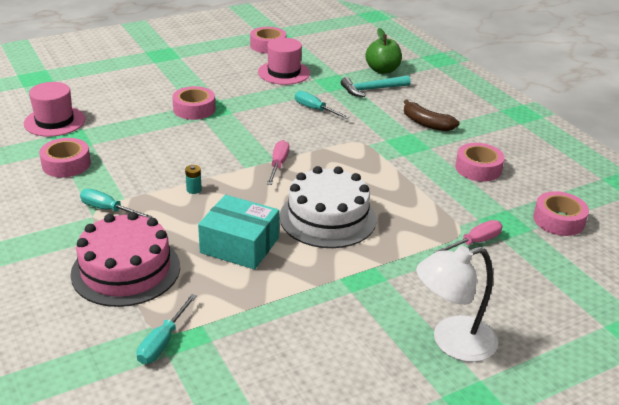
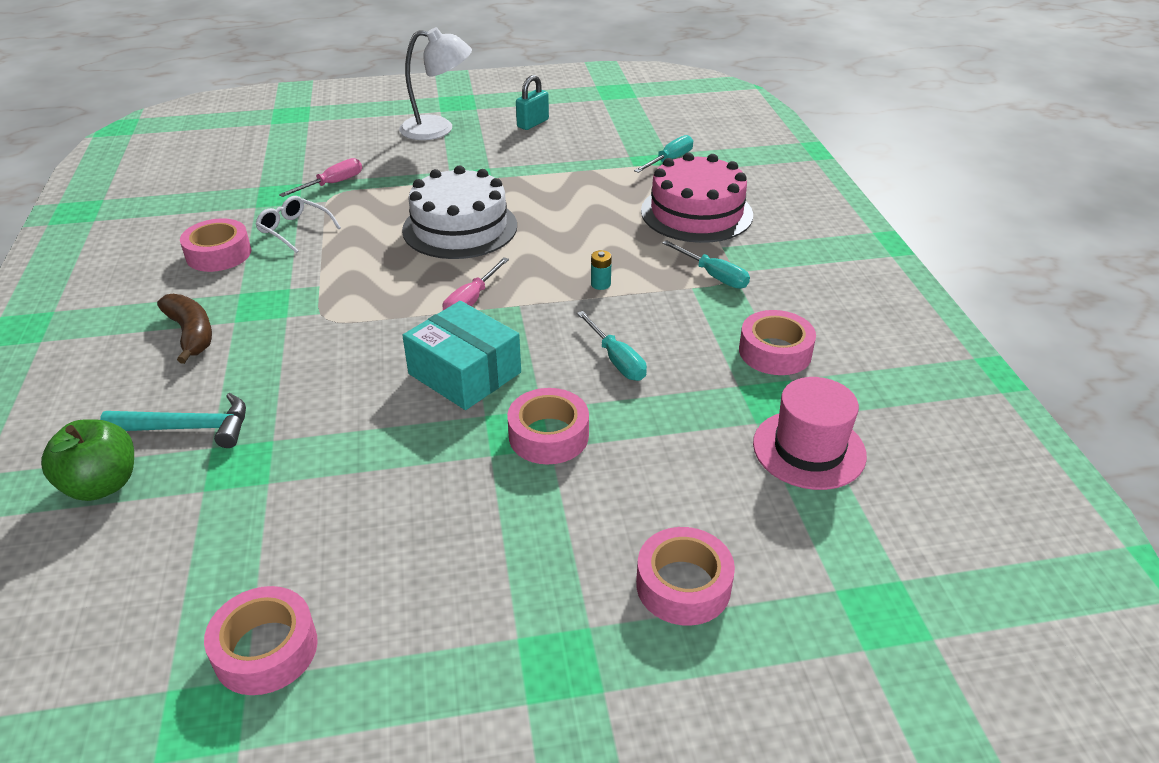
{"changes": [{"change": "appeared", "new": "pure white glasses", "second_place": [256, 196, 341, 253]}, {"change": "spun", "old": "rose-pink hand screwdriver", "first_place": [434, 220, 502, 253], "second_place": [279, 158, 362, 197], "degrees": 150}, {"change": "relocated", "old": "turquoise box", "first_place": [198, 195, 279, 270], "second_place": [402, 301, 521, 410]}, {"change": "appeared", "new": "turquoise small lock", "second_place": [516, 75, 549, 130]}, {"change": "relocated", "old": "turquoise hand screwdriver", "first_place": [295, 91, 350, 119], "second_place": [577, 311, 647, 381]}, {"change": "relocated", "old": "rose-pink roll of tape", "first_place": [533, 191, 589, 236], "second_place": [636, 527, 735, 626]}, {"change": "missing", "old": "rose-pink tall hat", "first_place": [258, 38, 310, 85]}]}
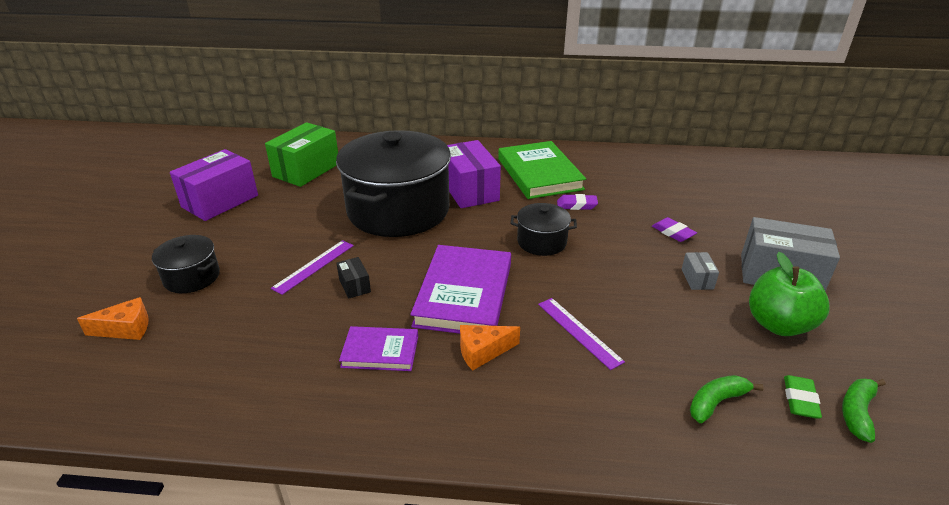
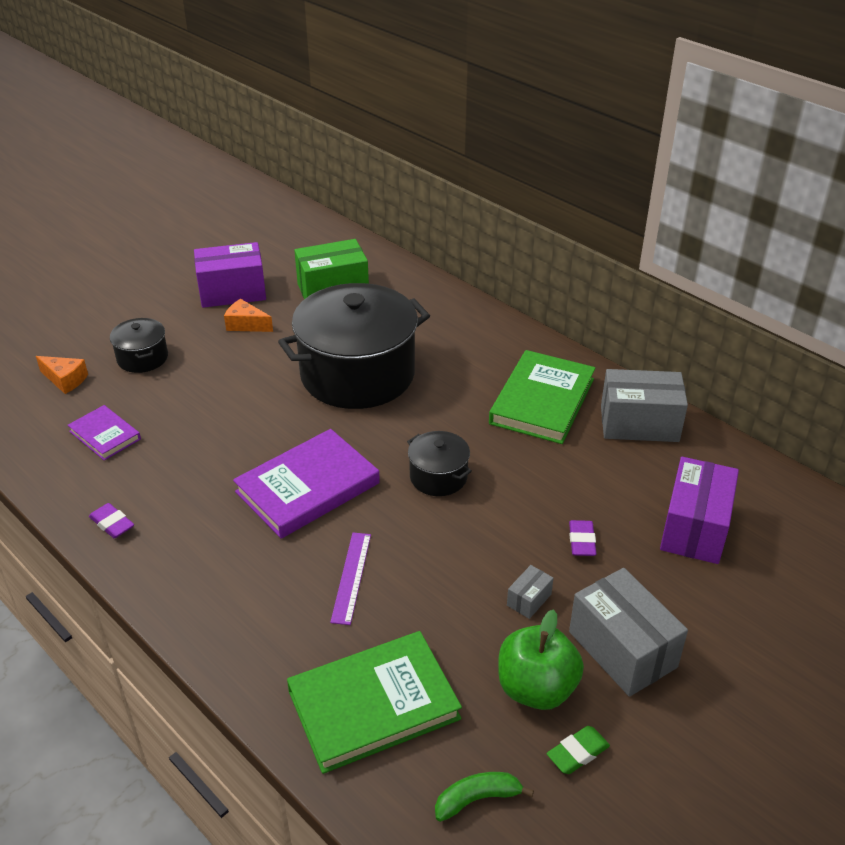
{"changes": [{"change": "relocated", "old": "purple hardcover", "first_place": [339, 326, 418, 371], "second_place": [68, 405, 141, 460]}, {"change": "relocated", "old": "purple eraser", "first_place": [557, 194, 598, 210], "second_place": [89, 503, 134, 538]}, {"change": "relocated", "old": "orange-coloured cheese wedge", "first_place": [460, 325, 520, 371], "second_place": [224, 299, 273, 332]}, {"change": "exchanged", "old": "leaf-green banana", "new": "leaf-green hardcover", "first_place": [690, 375, 764, 423], "second_place": [287, 631, 462, 774]}, {"change": "relocated", "old": "leaf-green eraser", "first_place": [784, 375, 822, 419], "second_place": [547, 726, 610, 774]}, {"change": "appeared", "new": "grey box", "second_place": [601, 369, 688, 442]}, {"change": "relocated", "old": "purple box", "first_place": [447, 140, 501, 208], "second_place": [660, 457, 739, 564]}, {"change": "missing", "old": "purple measuring stick", "first_place": [271, 240, 354, 295]}, {"change": "missing", "old": "black box", "first_place": [336, 257, 371, 299]}]}
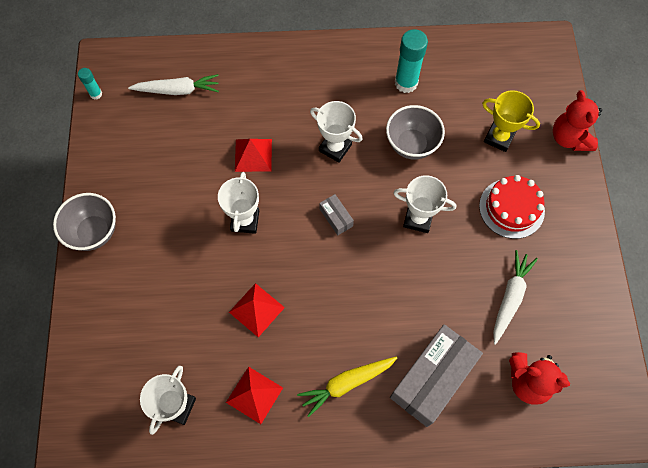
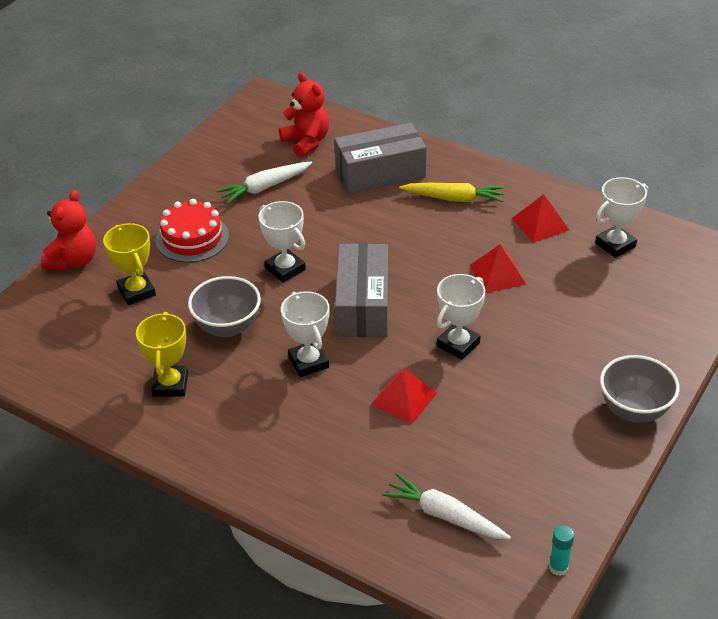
{"changes": [{"change": "exchanged", "old": "turquoise glue stick", "new": "golden prize cup", "first_place": [395, 29, 428, 93], "second_place": [136, 312, 188, 397]}, {"change": "size", "old": "grey box", "first_place": [320, 194, 354, 235], "second_place": [335, 243, 388, 337], "factor": 2.26}]}
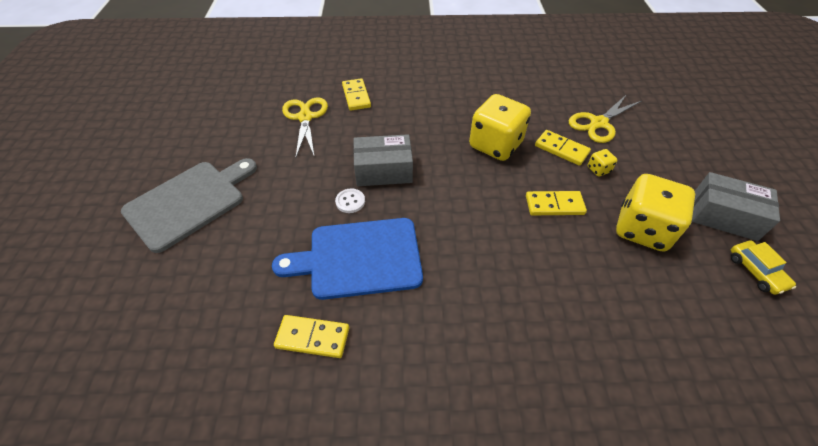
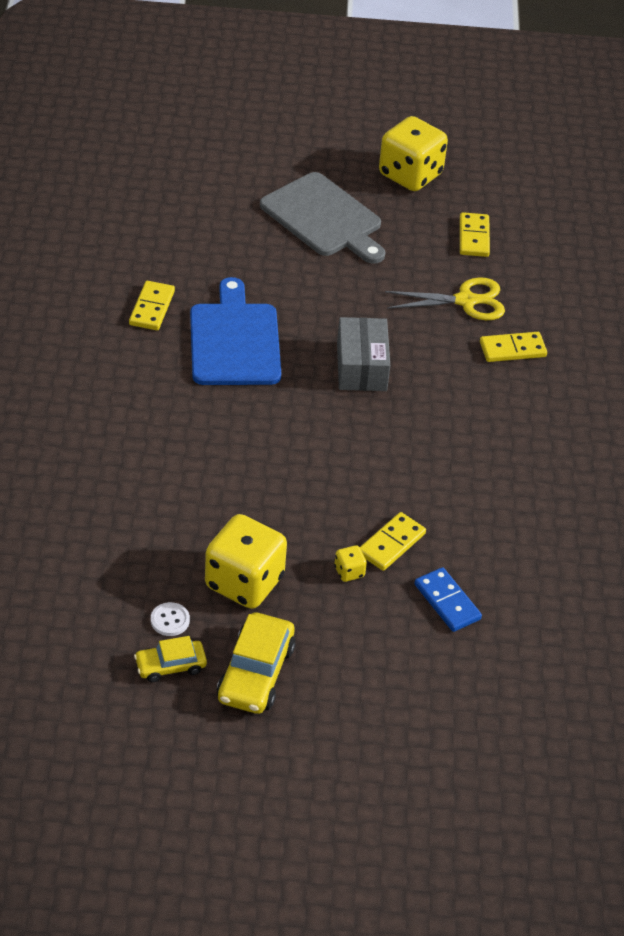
{"changes": [{"change": "relocated", "old": "pure white shirt button", "first_place": [335, 188, 365, 213], "second_place": [151, 602, 190, 636]}, {"change": "exchanged", "old": "grey box", "new": "golden car", "first_place": [692, 172, 780, 241], "second_place": [217, 612, 296, 714]}, {"change": "relocated", "old": "golden die", "first_place": [469, 94, 531, 161], "second_place": [379, 116, 448, 191]}, {"change": "exchanged", "old": "golden pair of scissors", "new": "cobalt domino piece", "first_place": [569, 94, 641, 143], "second_place": [414, 567, 482, 632]}, {"change": "relocated", "old": "golden domino piece", "first_place": [526, 191, 587, 215], "second_place": [460, 212, 490, 257]}]}
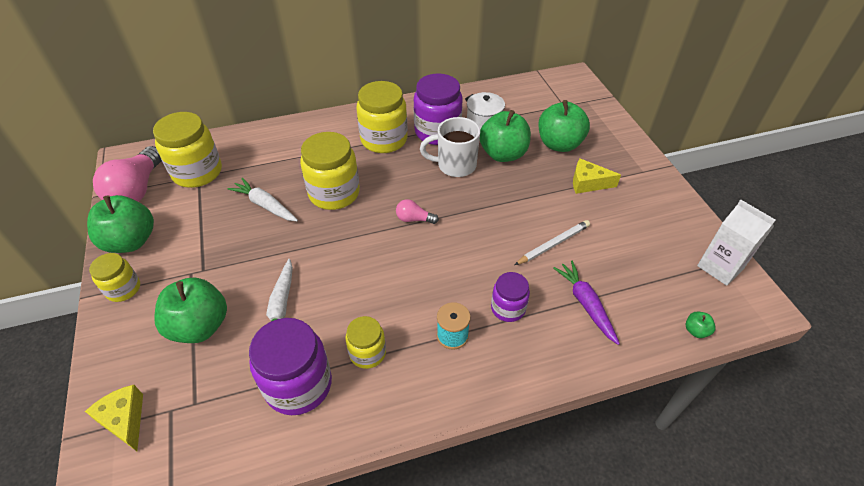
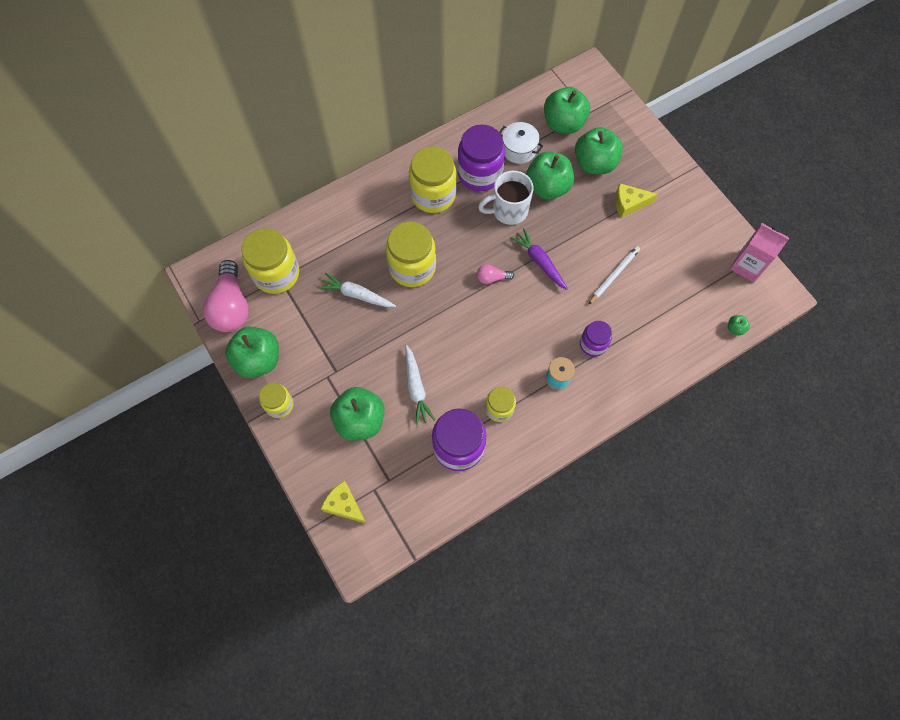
{"changes": [{"change": "relocated", "old": "purple root vegetable", "first_place": [553, 261, 620, 345], "second_place": [510, 228, 568, 290]}, {"change": "appeared", "new": "leaf-green apple", "second_place": [544, 87, 590, 134]}, {"change": "colour", "old": "pure white milk carton", "new": "rose-pink milk carton", "first_place": [697, 200, 776, 286], "second_place": [730, 223, 789, 282]}]}
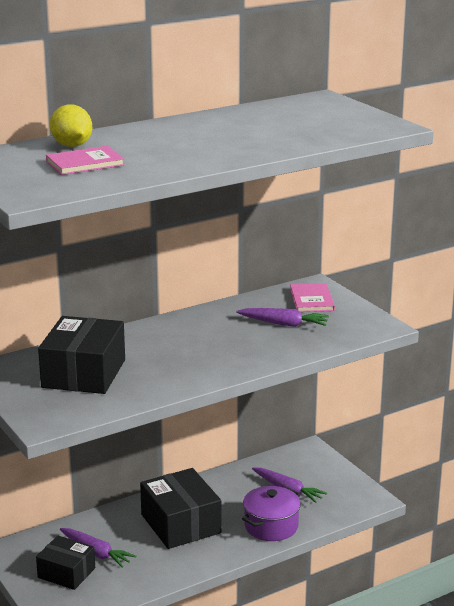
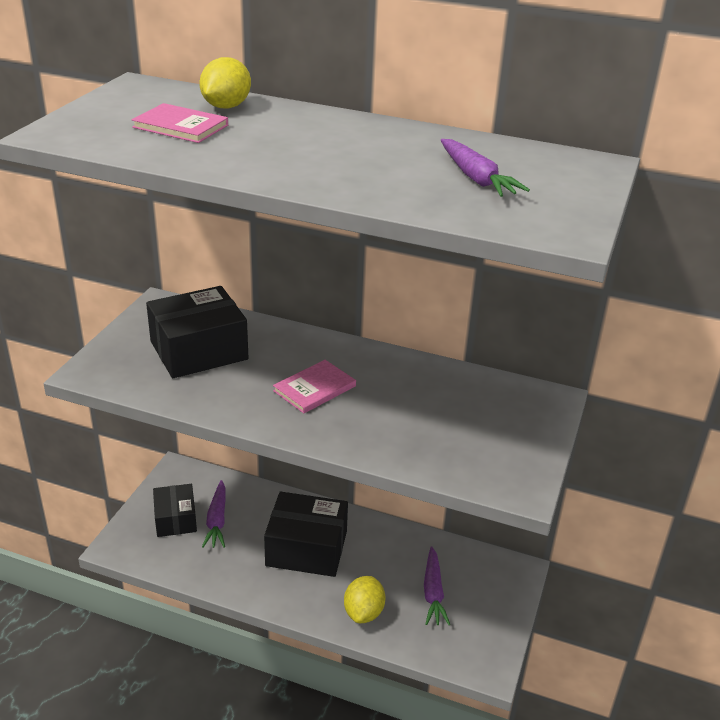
{"changes": [{"change": "spun", "old": "black box", "first_place": [140, 468, 221, 549], "second_place": [264, 492, 348, 577], "degrees": 75}, {"change": "relocated", "old": "rose-pink hardcover", "first_place": [290, 283, 335, 312], "second_place": [273, 360, 356, 413]}, {"change": "exchanged", "old": "purple pot", "new": "golden toy lemon", "first_place": [242, 486, 301, 541], "second_place": [344, 576, 385, 623]}, {"change": "relocated", "old": "purple root vegetable", "first_place": [236, 308, 329, 327], "second_place": [441, 139, 530, 197]}]}
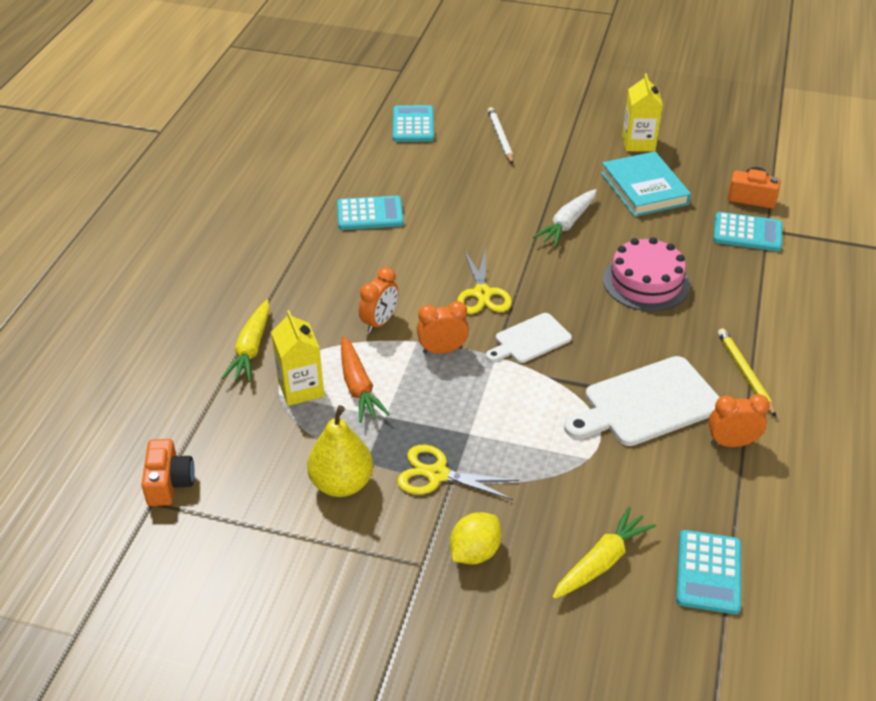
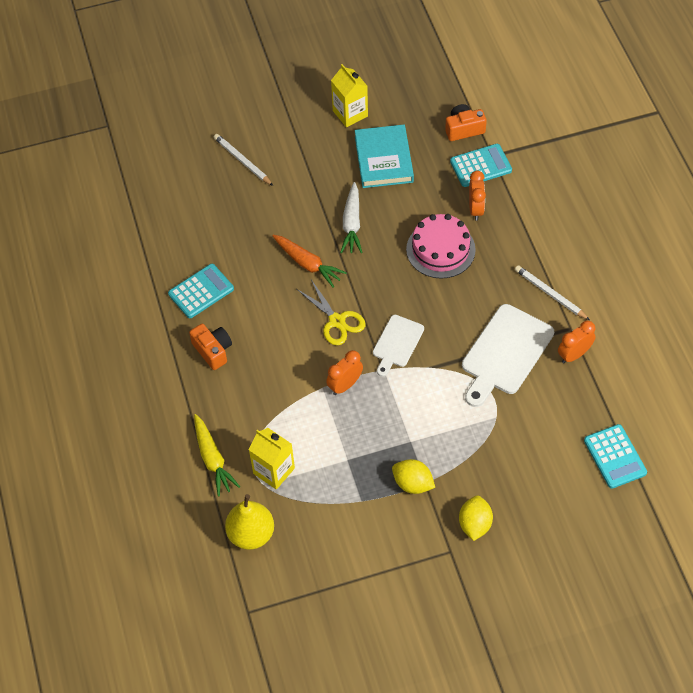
{"changes": [{"change": "relocated", "old": "orange-coloured photo camera", "first_place": [141, 439, 195, 506], "second_place": [189, 324, 232, 370]}, {"change": "relocated", "old": "golden toy pear", "first_place": [307, 405, 373, 497], "second_place": [225, 494, 274, 550]}, {"change": "relocated", "old": "orange-coloured root vegetable", "first_place": [341, 336, 390, 423], "second_place": [272, 235, 347, 287]}, {"change": "spun", "old": "turquoise hardcover", "first_place": [601, 151, 691, 217], "second_place": [355, 125, 414, 188], "degrees": 45}, {"change": "exchanged", "old": "golden pair of scissors", "new": "golden toy lemon", "first_place": [397, 445, 519, 500], "second_place": [392, 459, 435, 494]}, {"change": "relocated", "old": "orange-coloured bedside clock", "first_place": [359, 267, 399, 333], "second_place": [469, 170, 486, 221]}, {"change": "colour", "old": "golden wooden pencil", "new": "pure white wooden pencil", "first_place": [718, 329, 776, 417], "second_place": [515, 265, 590, 320]}, {"change": "missing", "old": "turquoise adding machine", "first_place": [393, 105, 434, 142]}, {"change": "missing", "old": "golden root vegetable", "first_place": [552, 507, 656, 599]}]}
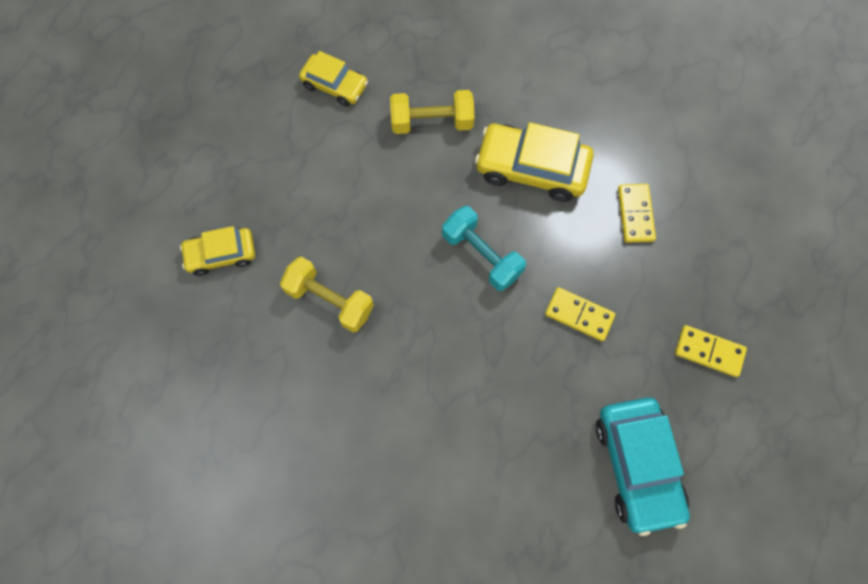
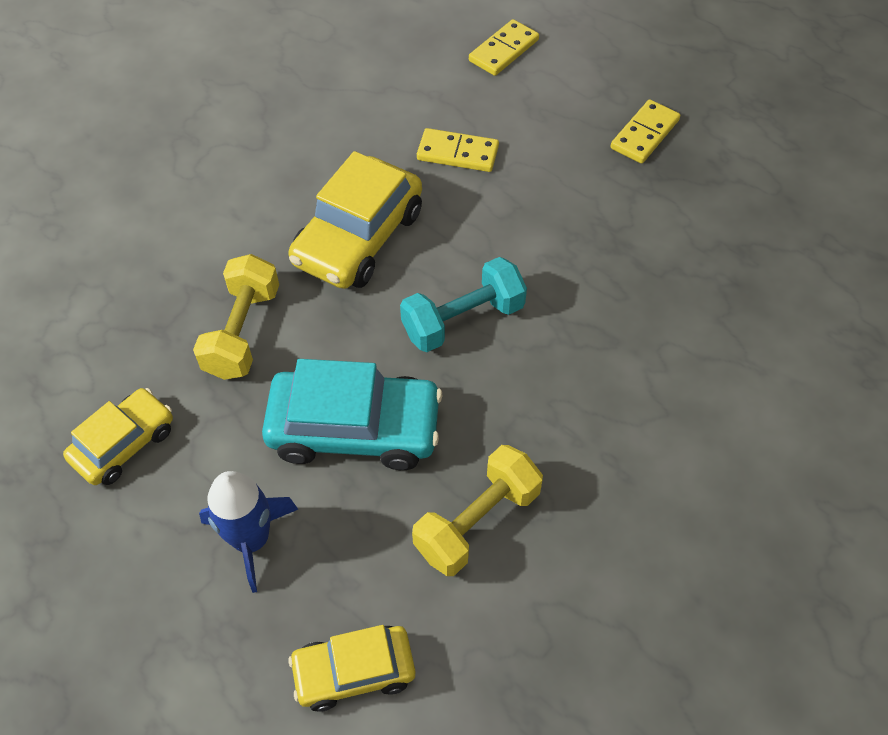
{"changes": [{"change": "appeared", "new": "cobalt toy rocket", "second_place": [199, 471, 298, 593]}, {"change": "relocated", "old": "turquoise car", "first_place": [596, 397, 690, 536], "second_place": [262, 359, 442, 470]}, {"change": "spun", "old": "golden car", "first_place": [180, 226, 255, 276], "second_place": [288, 625, 415, 712], "degrees": 75}, {"change": "relocated", "old": "golden domino piece", "first_place": [545, 287, 615, 341], "second_place": [469, 19, 539, 76]}]}
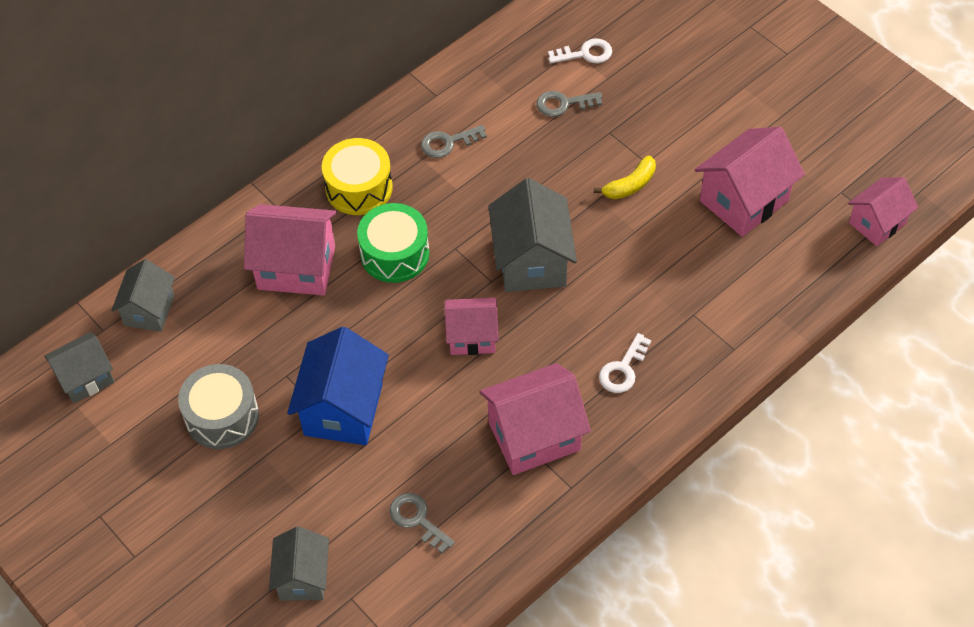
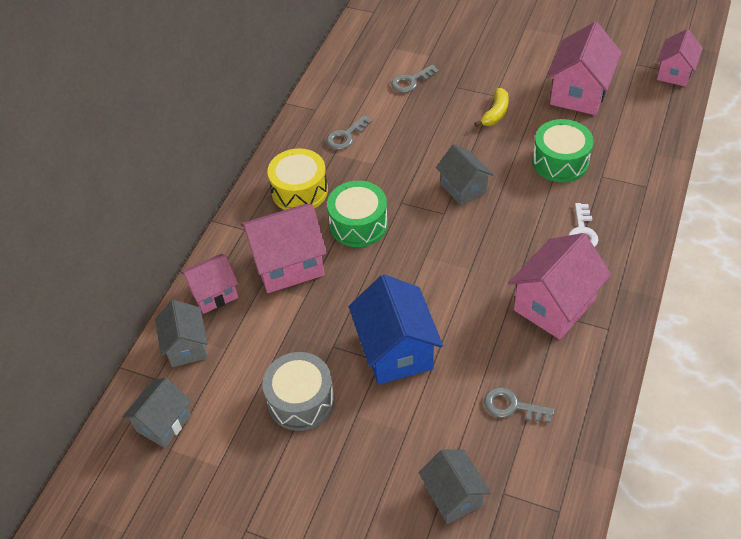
{"changes": [{"change": "relocated", "old": "rose-pink house", "first_place": [445, 297, 498, 355], "second_place": [180, 254, 238, 314]}, {"change": "size", "old": "grey house", "first_place": [488, 178, 577, 292], "second_place": [436, 144, 493, 206], "factor": 0.63}, {"change": "appeared", "new": "leaf-green drum", "second_place": [532, 119, 594, 182]}, {"change": "missing", "old": "pure white door key", "first_place": [548, 38, 612, 64]}]}
